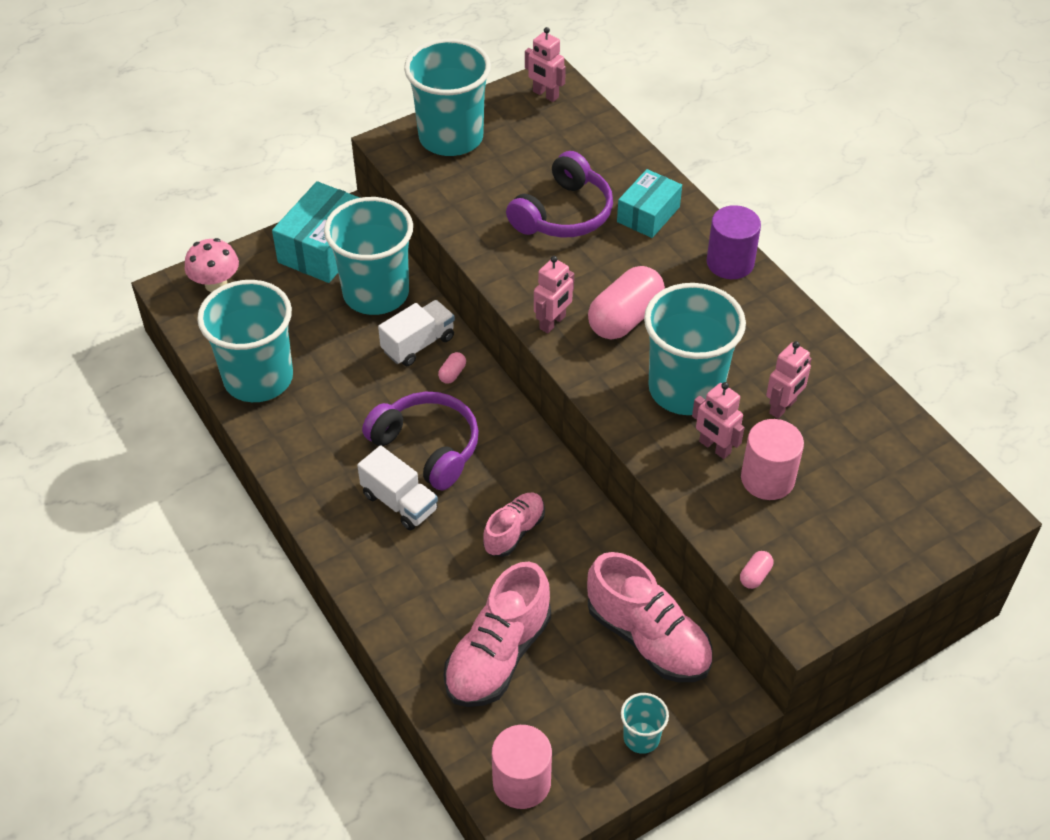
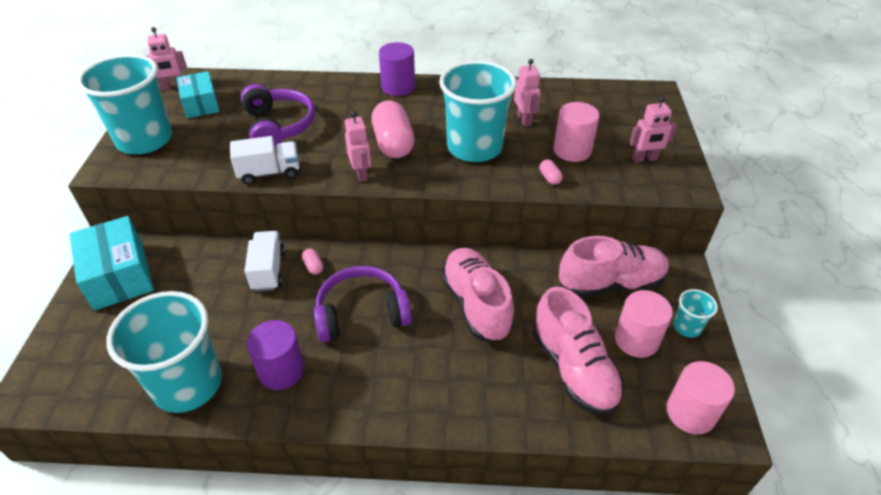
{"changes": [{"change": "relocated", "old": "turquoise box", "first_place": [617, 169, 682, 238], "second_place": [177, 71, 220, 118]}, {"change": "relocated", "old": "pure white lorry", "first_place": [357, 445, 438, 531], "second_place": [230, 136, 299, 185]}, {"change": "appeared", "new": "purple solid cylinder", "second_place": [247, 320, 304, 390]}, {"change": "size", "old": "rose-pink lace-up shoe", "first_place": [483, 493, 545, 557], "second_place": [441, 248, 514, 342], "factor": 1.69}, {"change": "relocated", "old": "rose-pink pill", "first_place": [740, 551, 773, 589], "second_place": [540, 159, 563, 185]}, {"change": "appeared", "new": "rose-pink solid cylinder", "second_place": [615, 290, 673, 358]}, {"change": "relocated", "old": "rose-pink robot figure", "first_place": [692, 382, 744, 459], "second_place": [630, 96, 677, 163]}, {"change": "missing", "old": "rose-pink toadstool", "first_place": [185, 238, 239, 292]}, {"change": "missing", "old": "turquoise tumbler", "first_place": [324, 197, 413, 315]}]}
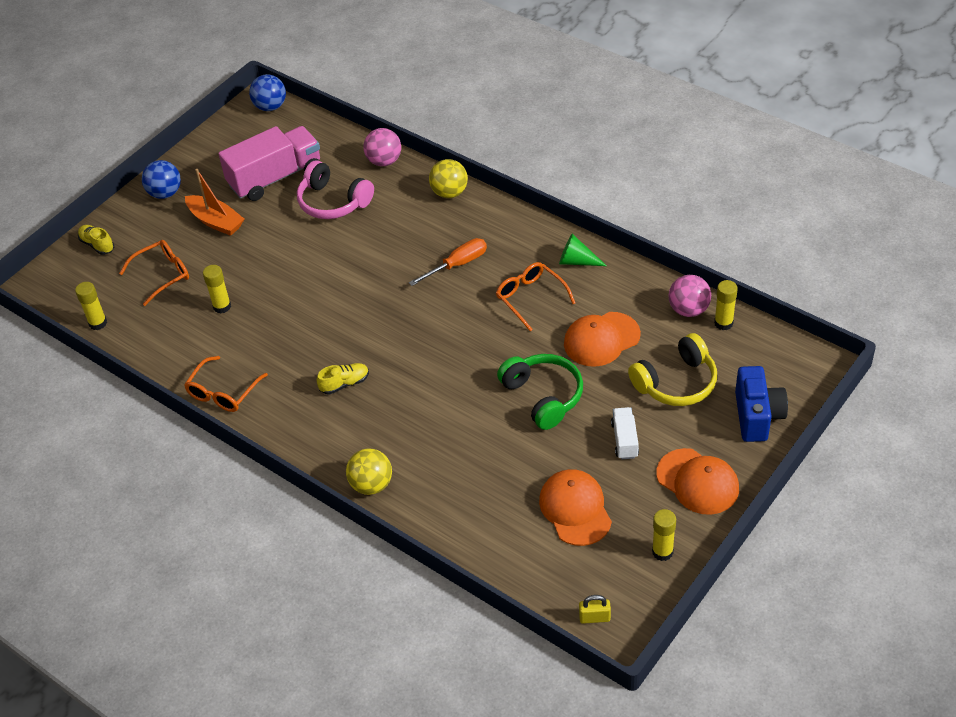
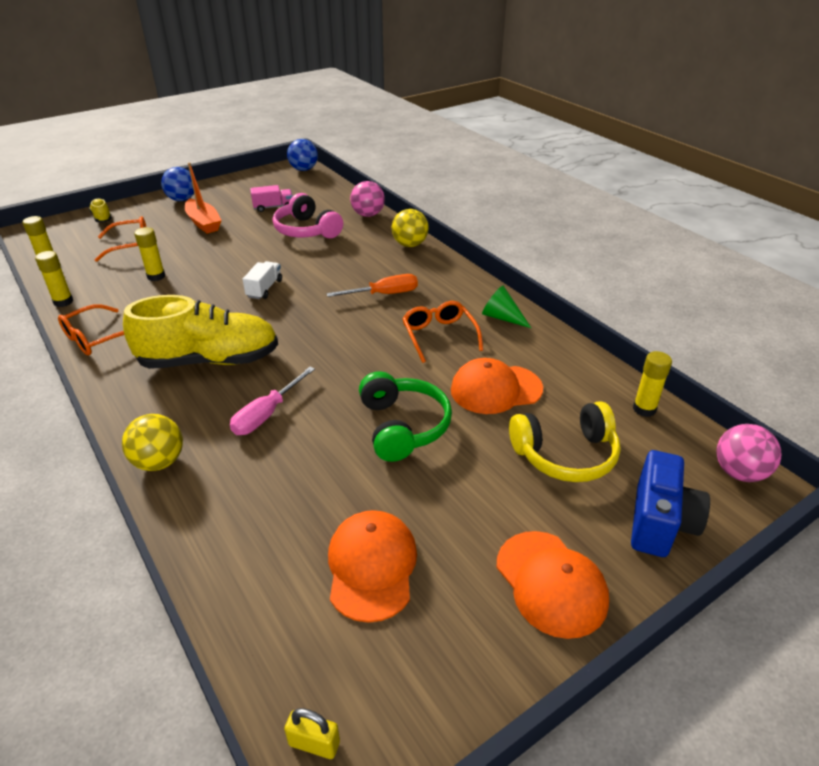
{"changes": [{"change": "relocated", "old": "golden glue stick", "first_place": [652, 509, 676, 561], "second_place": [35, 251, 73, 307]}, {"change": "size", "old": "golden lace-up shoe", "first_place": [317, 363, 369, 395], "second_place": [123, 295, 278, 369], "factor": 2.39}, {"change": "appeared", "new": "rose-pink hand screwdriver", "second_place": [230, 367, 315, 435]}, {"change": "relocated", "old": "pure white lorry", "first_place": [611, 407, 639, 459], "second_place": [243, 261, 282, 299]}, {"change": "size", "old": "rose-pink lorry", "first_place": [218, 126, 320, 201], "second_place": [250, 185, 293, 212], "factor": 0.48}, {"change": "relocated", "old": "rose-pink ball", "first_place": [669, 275, 711, 317], "second_place": [717, 424, 781, 482]}]}
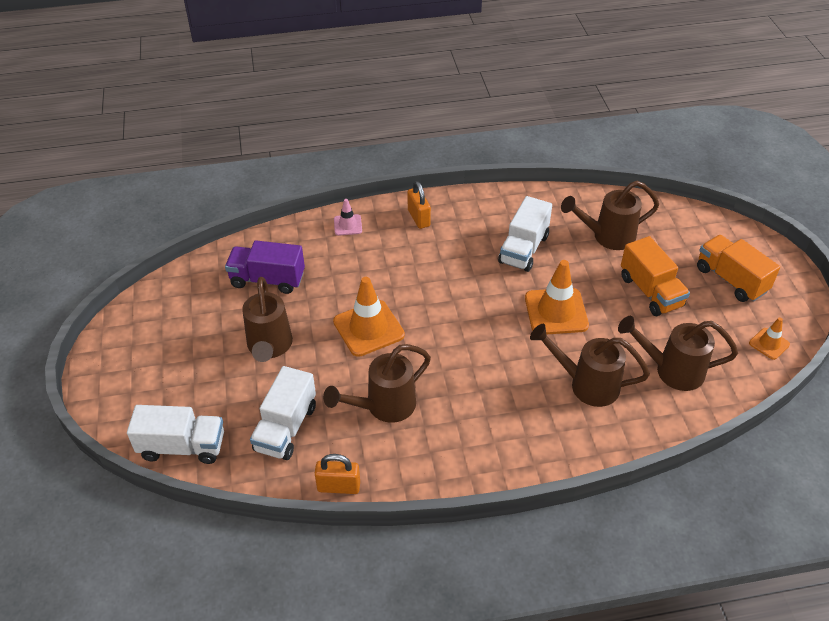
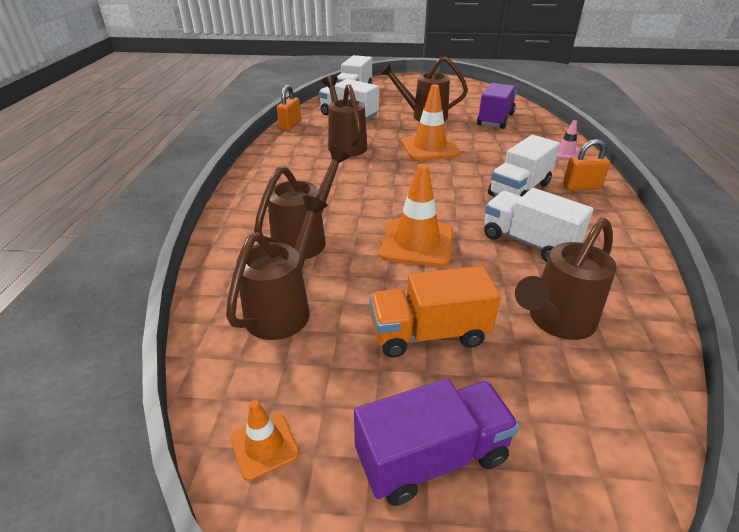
{"changes": [{"change": "colour", "old": "orange-coloured lorry", "new": "purple lorry", "first_place": [697, 235, 780, 302], "second_place": [354, 379, 520, 506]}, {"change": "appeared", "new": "pure white lorry", "second_place": [488, 135, 560, 196]}, {"change": "spun", "old": "dark brown sprinkling can", "first_place": [561, 181, 659, 250], "second_place": [515, 218, 617, 340], "degrees": -135}]}
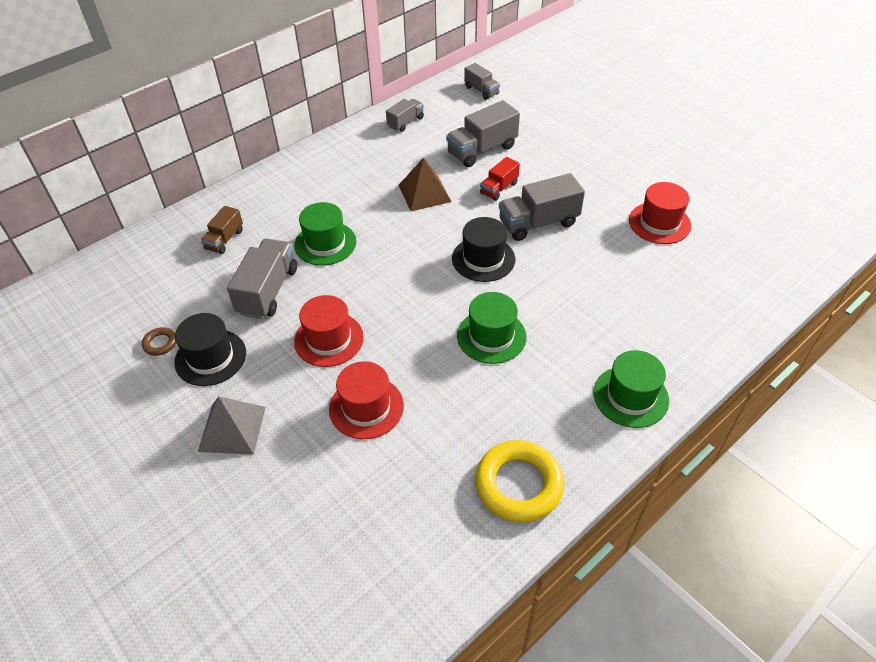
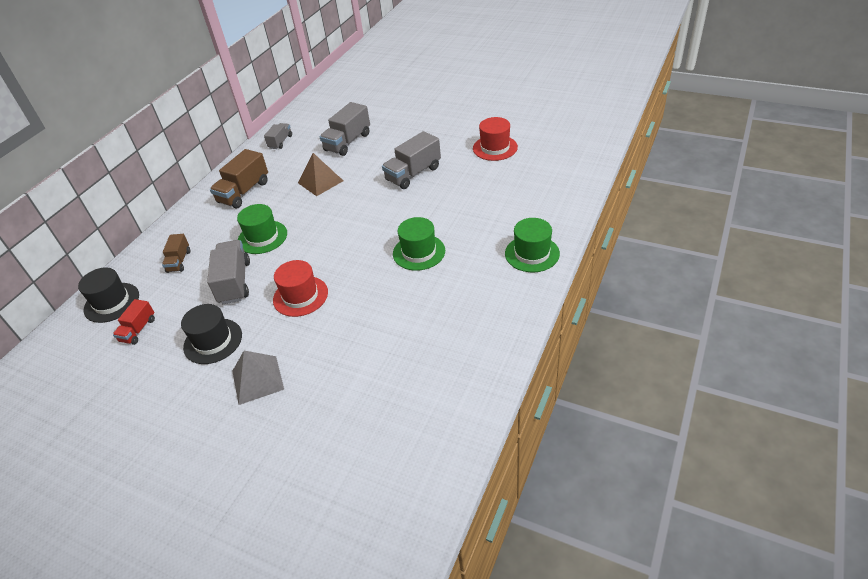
{"changes": [{"change": "relocated", "old": "black tall hat", "first_place": [452, 217, 515, 282], "second_place": [78, 267, 139, 323]}, {"change": "relocated", "old": "crimson lorry", "first_place": [480, 157, 520, 201], "second_place": [113, 299, 155, 345]}, {"change": "appeared", "new": "dark brown lorry", "second_place": [210, 149, 268, 208]}, {"change": "missing", "old": "dark brown hoop", "first_place": [142, 327, 176, 356]}, {"change": "missing", "old": "crimson tall hat", "first_place": [329, 361, 404, 439]}, {"change": "missing", "old": "grey lorry", "first_place": [464, 63, 500, 100]}, {"change": "missing", "old": "golden hoop", "first_place": [475, 440, 564, 523]}]}
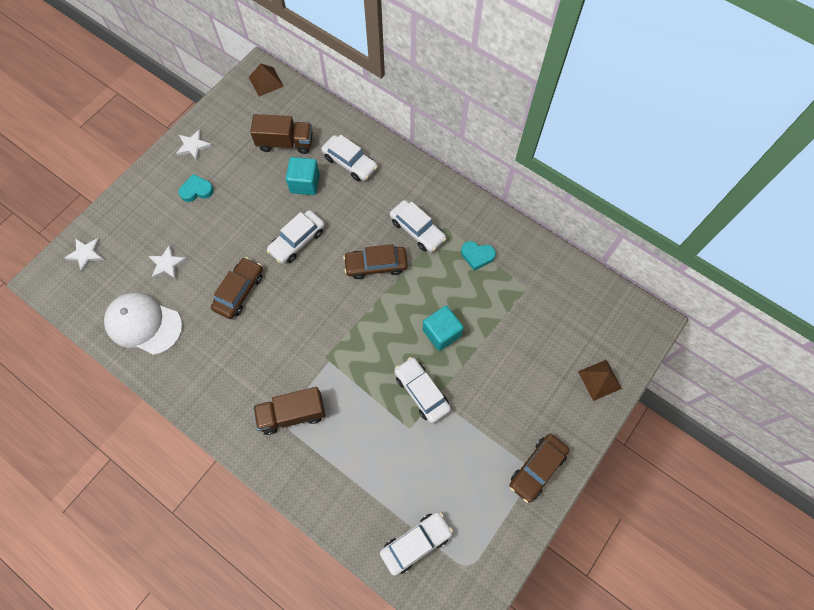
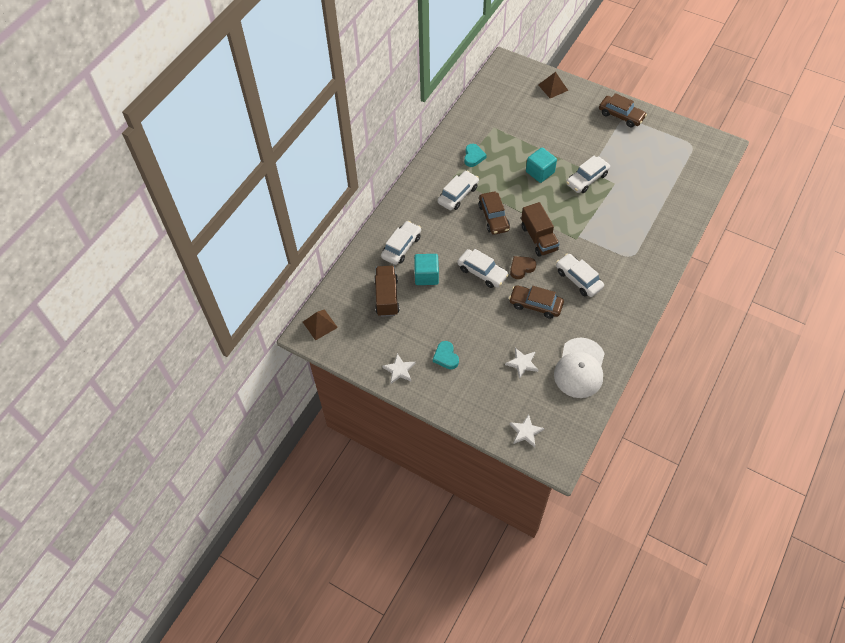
{"changes": [{"change": "appeared", "new": "dark brown heart shape", "second_place": [510, 256, 536, 279]}, {"change": "relocated", "old": "dark brown lorry", "first_place": [253, 387, 326, 435], "second_place": [521, 202, 560, 257]}, {"change": "relocated", "old": "pure white car", "first_place": [380, 512, 453, 576], "second_place": [556, 253, 604, 297]}]}
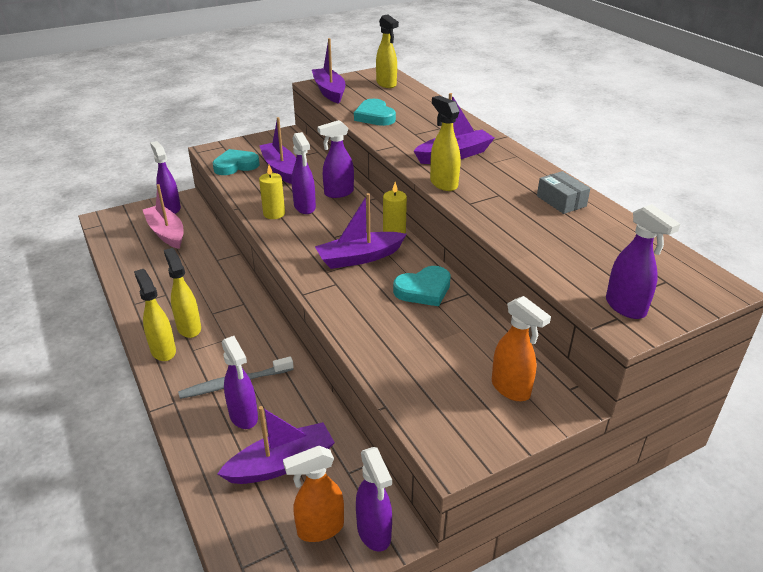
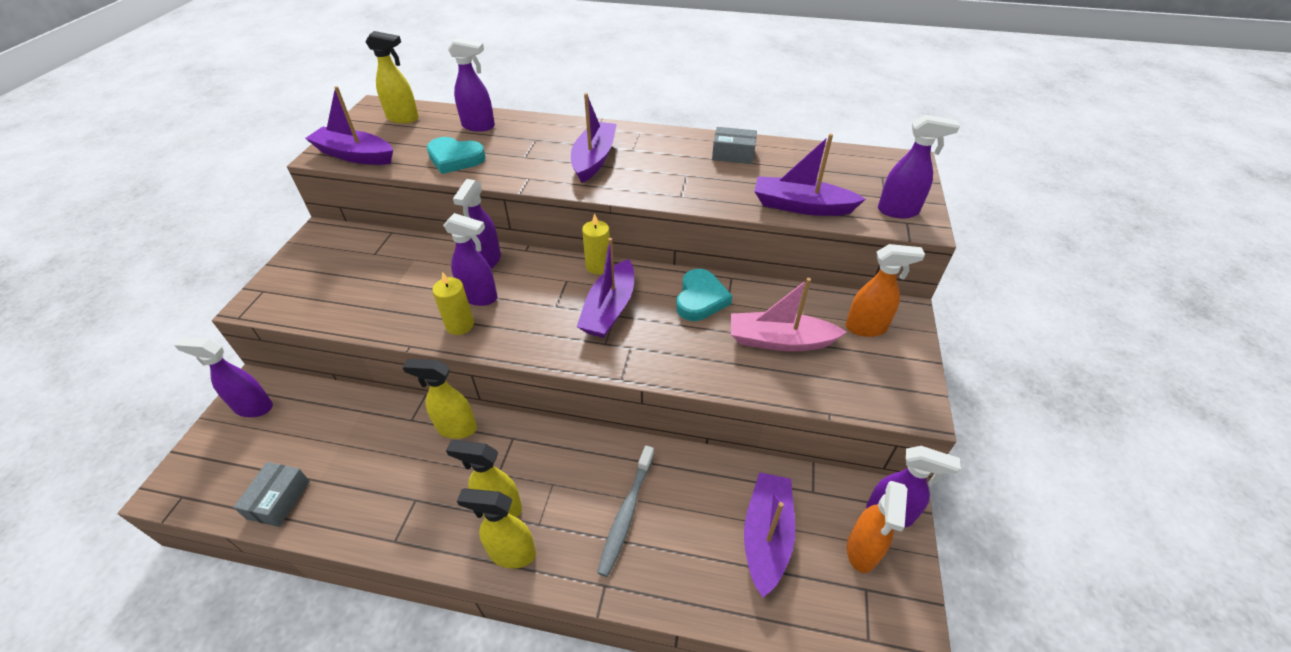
{"changes": [{"change": "appeared", "new": "grey box", "second_place": [233, 462, 310, 527]}, {"change": "relocated", "old": "golden spray bottle", "first_place": [430, 96, 461, 191], "second_place": [402, 359, 477, 439]}, {"change": "relocated", "old": "purple spray bottle", "first_place": [222, 336, 258, 429], "second_place": [448, 38, 495, 132]}, {"change": "relocated", "old": "rose-pink boat", "first_place": [143, 184, 183, 249], "second_place": [731, 278, 846, 351]}, {"change": "relocated", "old": "purple boat", "first_place": [259, 117, 296, 184], "second_place": [754, 134, 866, 216]}, {"change": "missing", "old": "turquoise heart shape", "first_place": [213, 149, 260, 175]}]}
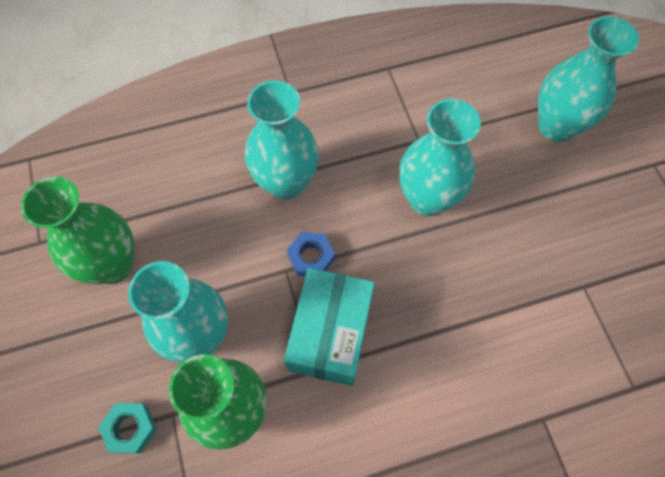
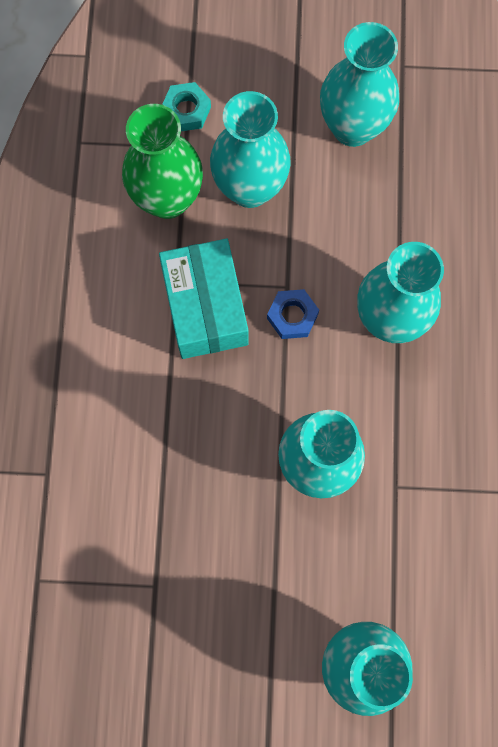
{"changes": [{"change": "spun", "old": "turquoise box", "first_place": [284, 268, 375, 386], "second_place": [159, 239, 248, 359], "degrees": 45}, {"change": "colour", "old": "leaf-green flower vase", "new": "turquoise flower vase", "first_place": [21, 176, 134, 284], "second_place": [320, 22, 399, 147]}]}
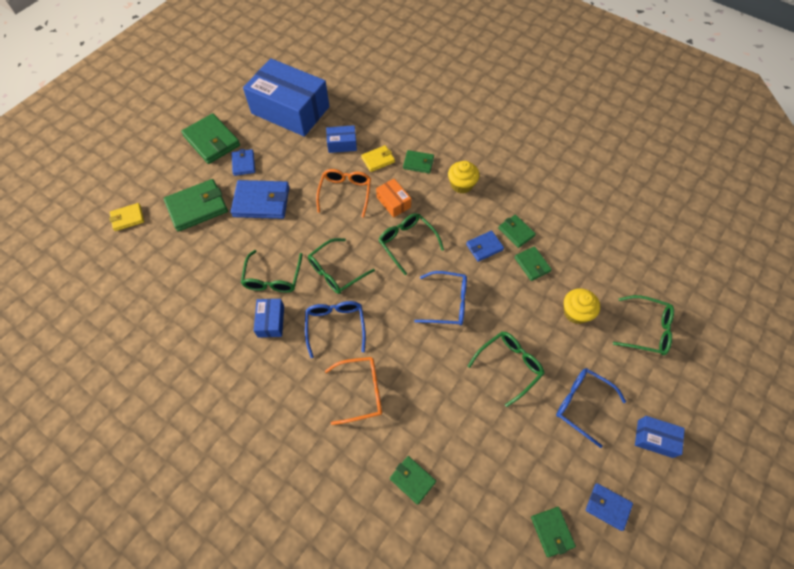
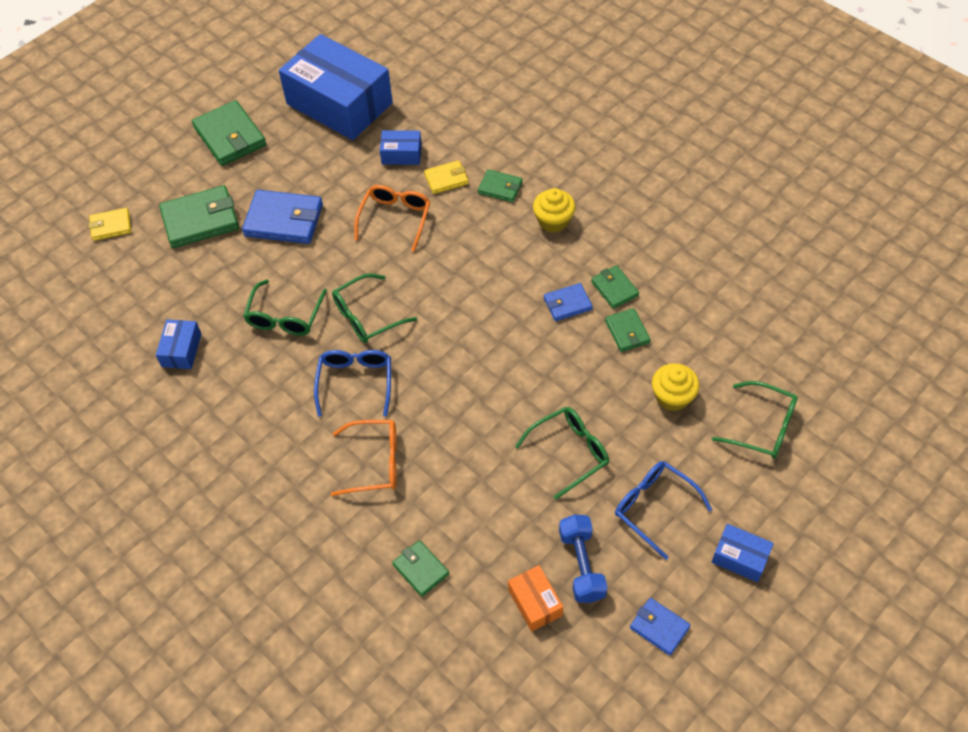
{"changes": [{"change": "relocated", "old": "cobalt box", "first_place": [253, 299, 284, 338], "second_place": [156, 319, 201, 369]}, {"change": "relocated", "old": "orange-coloured box", "first_place": [376, 179, 411, 218], "second_place": [508, 565, 563, 632]}, {"change": "appeared", "new": "cobalt dumbbell", "second_place": [559, 514, 608, 603]}, {"change": "missing", "old": "cobalt card wallet", "first_place": [231, 149, 255, 176]}, {"change": "missing", "old": "leaf-green glasses", "first_place": [379, 213, 444, 275]}, {"change": "missing", "old": "cobalt glasses", "first_place": [414, 271, 467, 326]}, {"change": "missing", "old": "leaf-green card wallet", "first_place": [531, 507, 576, 557]}]}
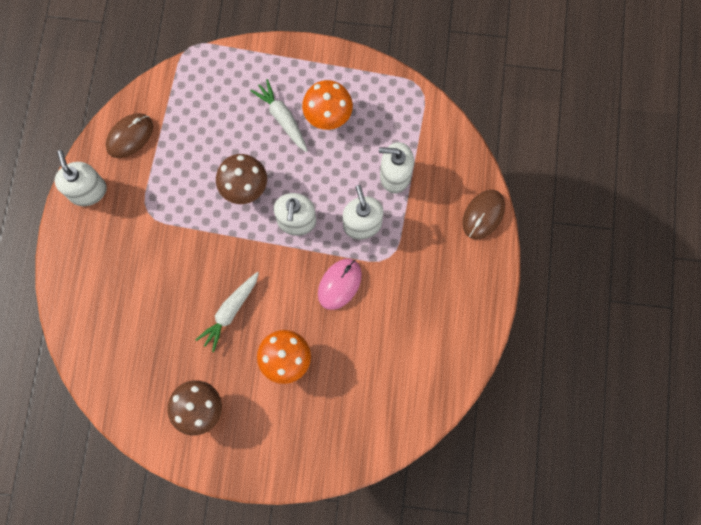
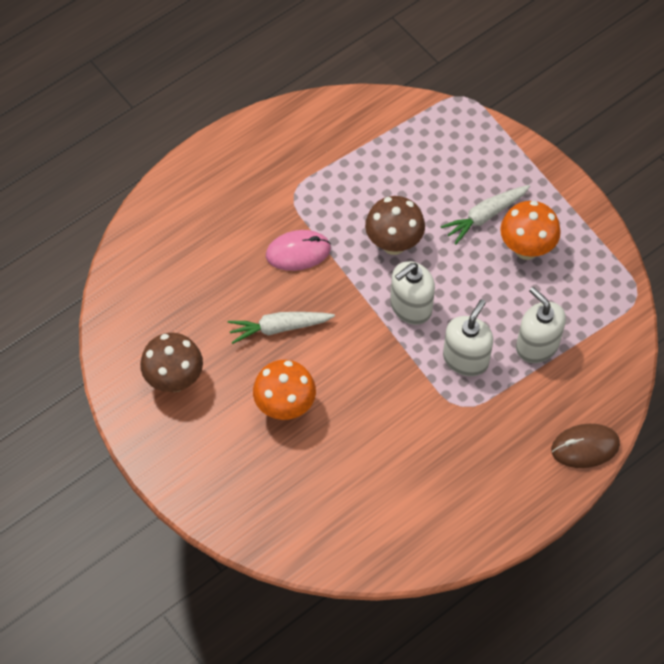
{"changes": [{"change": "relocated", "old": "rose-pink mouse", "first_place": [318, 259, 362, 310], "second_place": [266, 230, 331, 271]}, {"change": "spun", "old": "pure white root vegetable", "first_place": [250, 79, 308, 152], "second_place": [440, 185, 530, 245], "degrees": -135}, {"change": "missing", "old": "pure white soap dispenser", "first_place": [55, 150, 107, 206]}, {"change": "missing", "old": "dark brown mouse", "first_place": [105, 113, 153, 158]}]}
